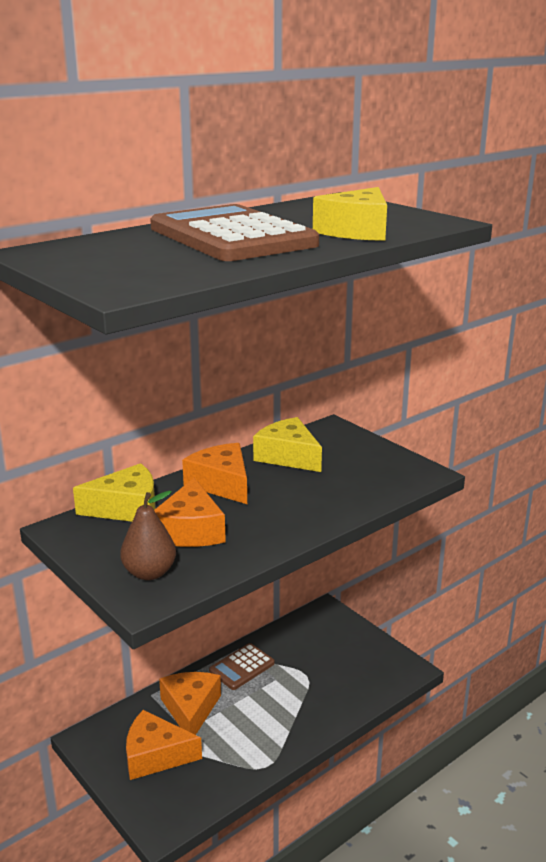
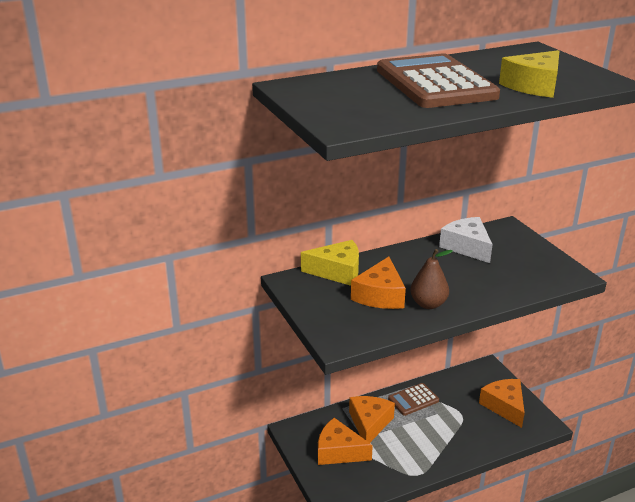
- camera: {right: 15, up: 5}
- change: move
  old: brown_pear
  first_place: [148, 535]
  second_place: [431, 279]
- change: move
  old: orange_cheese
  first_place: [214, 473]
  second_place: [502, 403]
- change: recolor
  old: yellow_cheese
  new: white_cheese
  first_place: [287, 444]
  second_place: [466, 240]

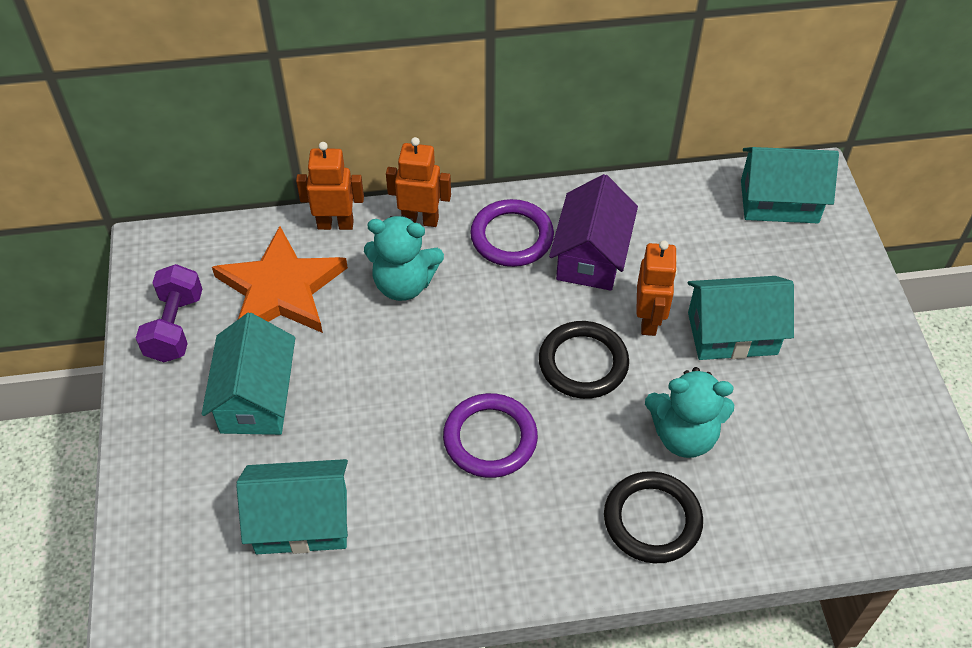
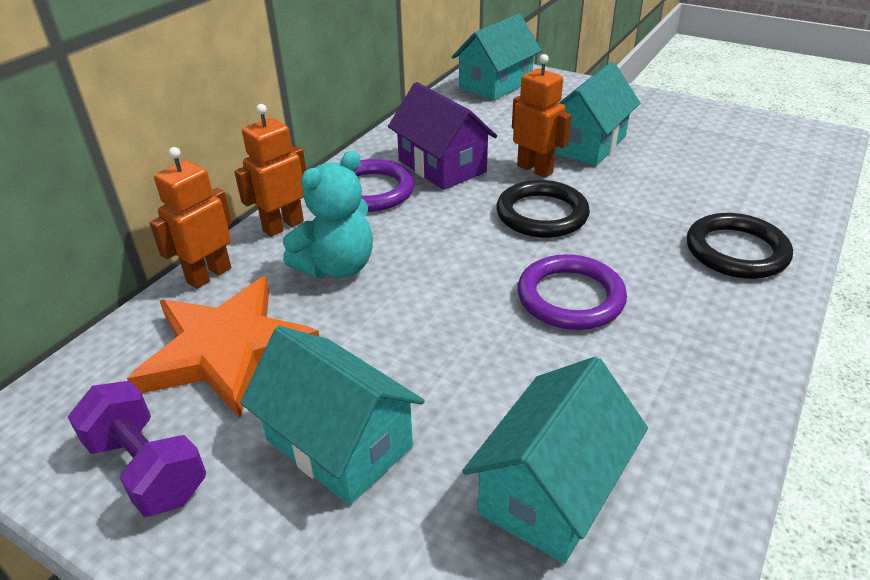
- camera: {right: -50, up: -15}
- change: delete
  old: turquoise_teddy_bear
  first_place: [689, 412]

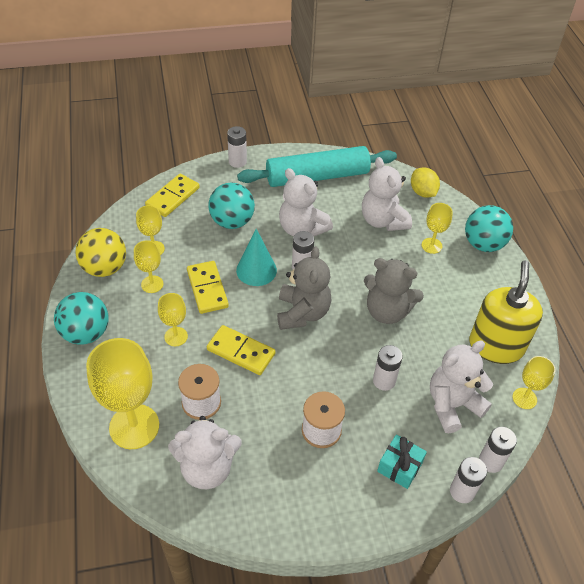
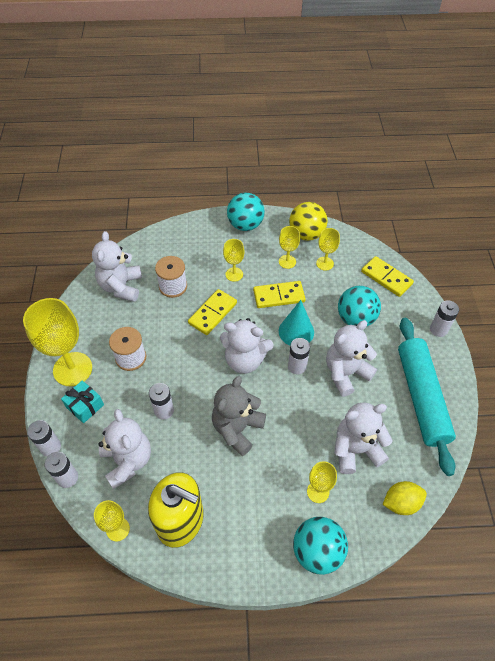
- camera: {right: 100, up: 5}
- change: move
  old: yellow_goblet
  first_place: [122, 393]
  second_place: [57, 342]
- change: recolor
  old: grey_teddy_bear
  new: white_teddy_bear
  first_place: [304, 288]
  second_place: [247, 346]

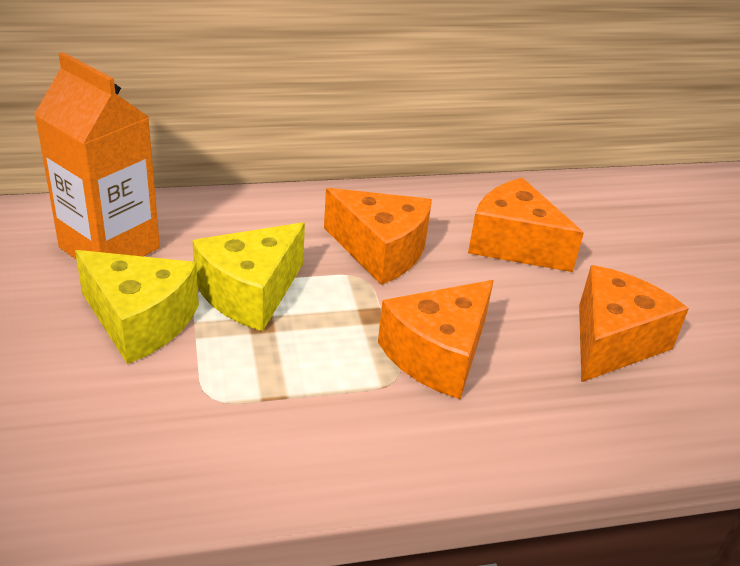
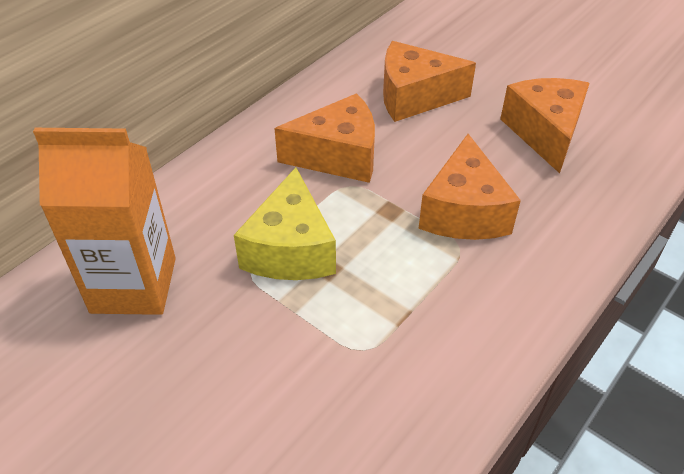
- camera: {right: -35, up: 10}
- change: delete
  old: yellow_cheese
  first_place: [137, 307]

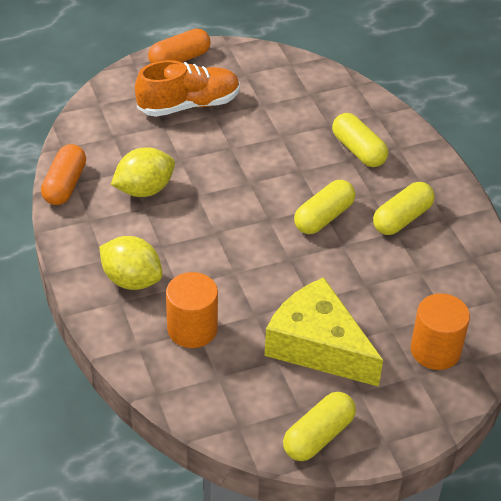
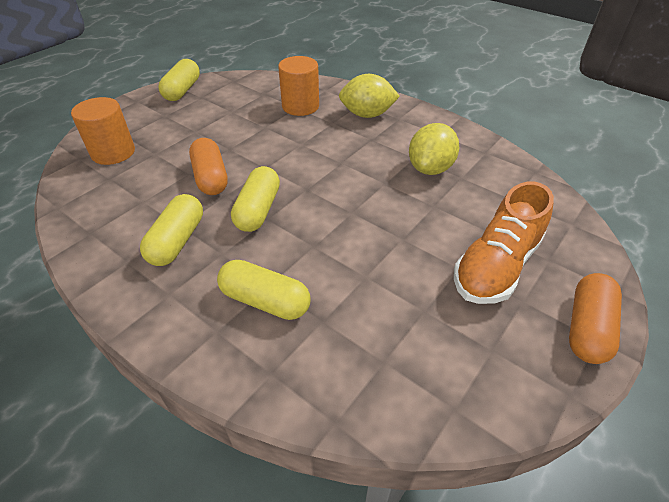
- camera: {right: 150, up: 0}
- change: delete
  old: yellow_cheese
  first_place: [324, 332]
- change: move
  old: orange_capsule
  first_place: [63, 174]
  second_place: [208, 166]

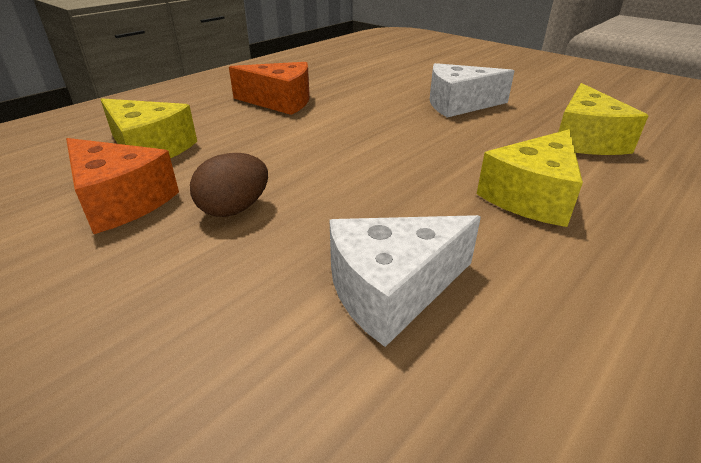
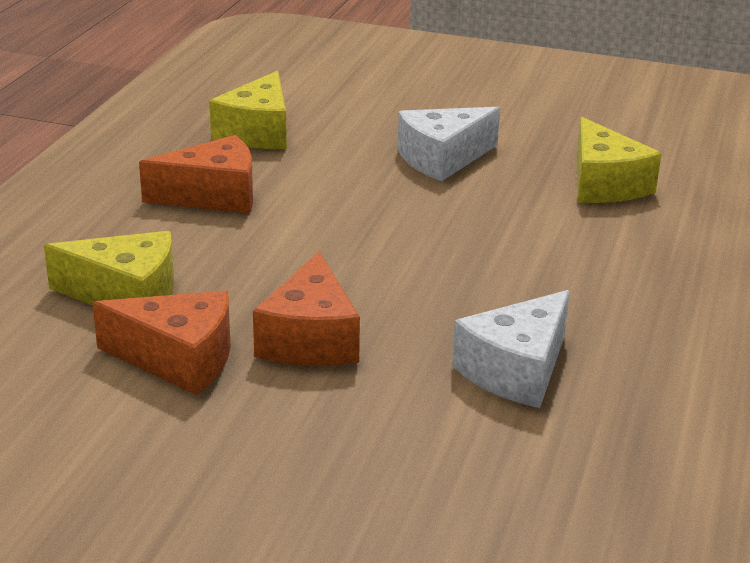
- camera: {right: -25, up: -5}
- change: move
  old: yellow_cheese
  first_place: [530, 178]
  second_place: [248, 110]
- change: replace
  old: brown_egg
  new: orange_cheese
  first_place: [229, 185]
  second_place: [306, 309]

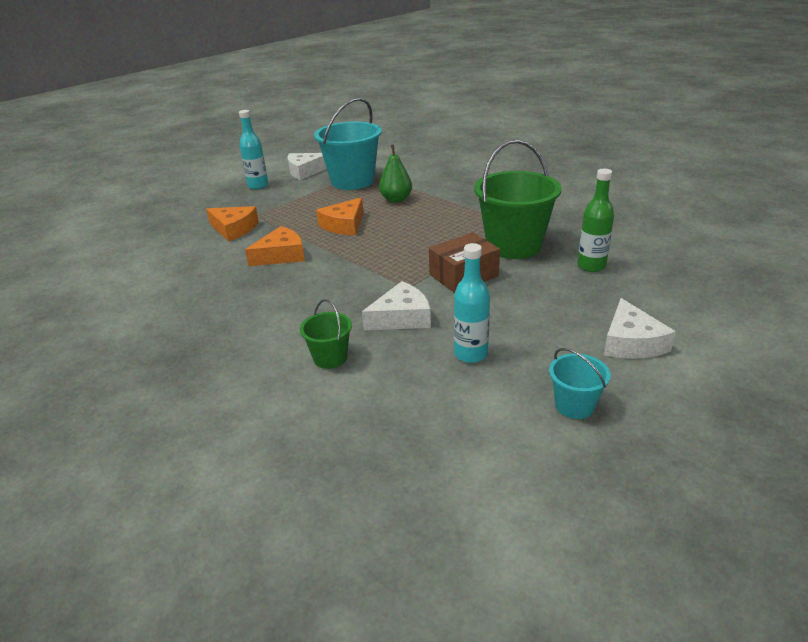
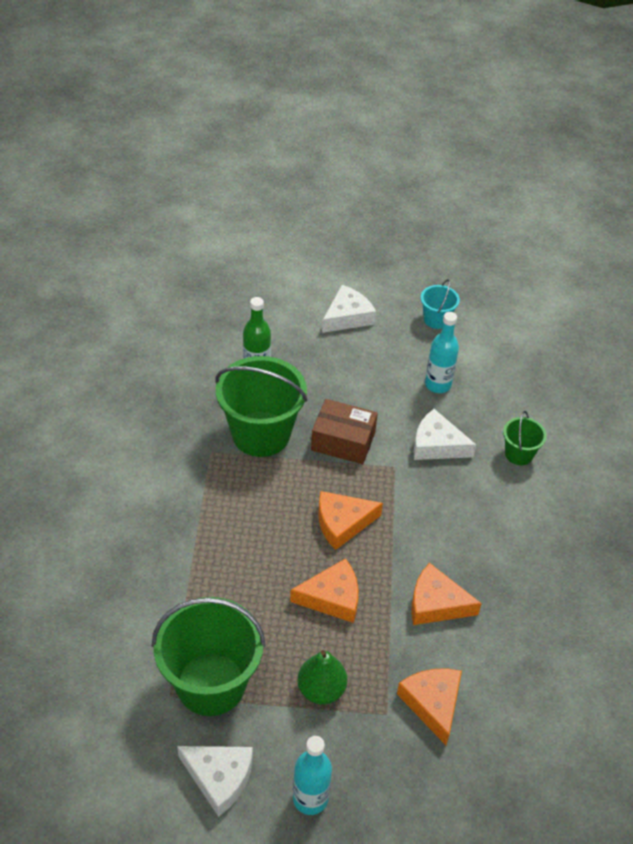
- camera: {right: -135, up: 15}
- change: insert
  new: orange_cheese
  second_place: [350, 520]
- change: move
  old: green_pear
  first_place: [395, 173]
  second_place: [322, 677]
- change: recolor
  old: turquoise_bucket
  new: green_bucket
  first_place: [348, 144]
  second_place: [209, 656]

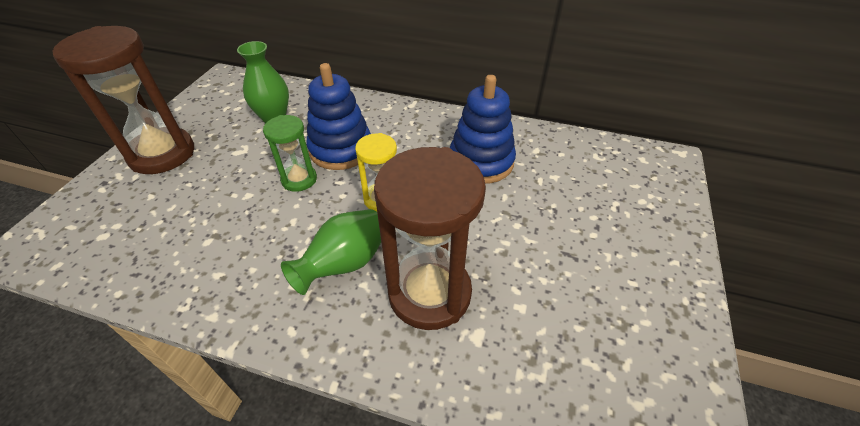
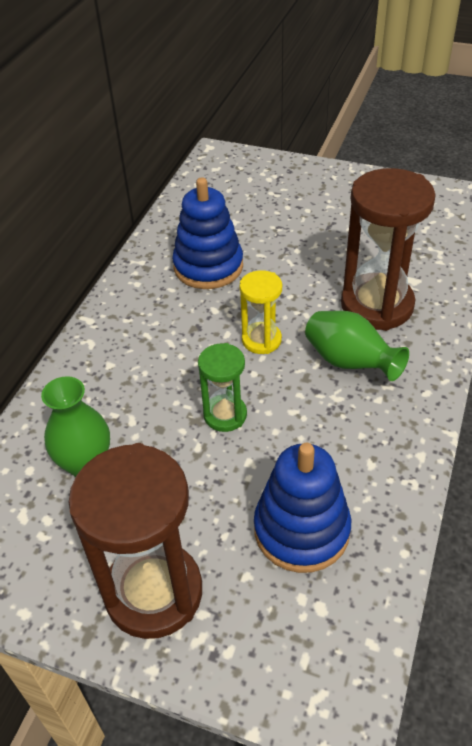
- camera: {right: -85, up: 0}
- change: move
  old: blue_stacking_toy
  first_place: [338, 116]
  second_place: [302, 508]

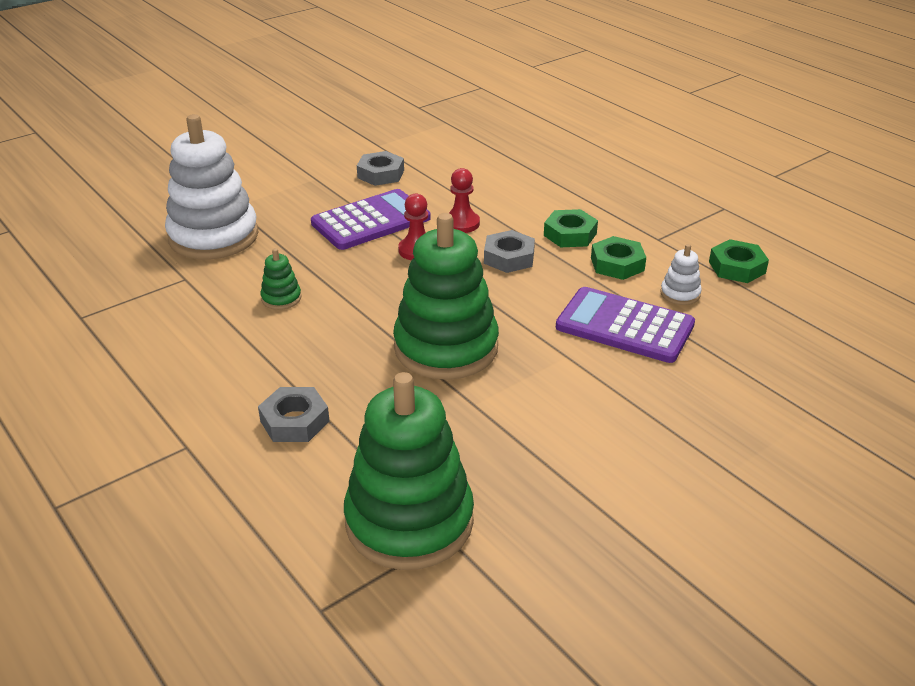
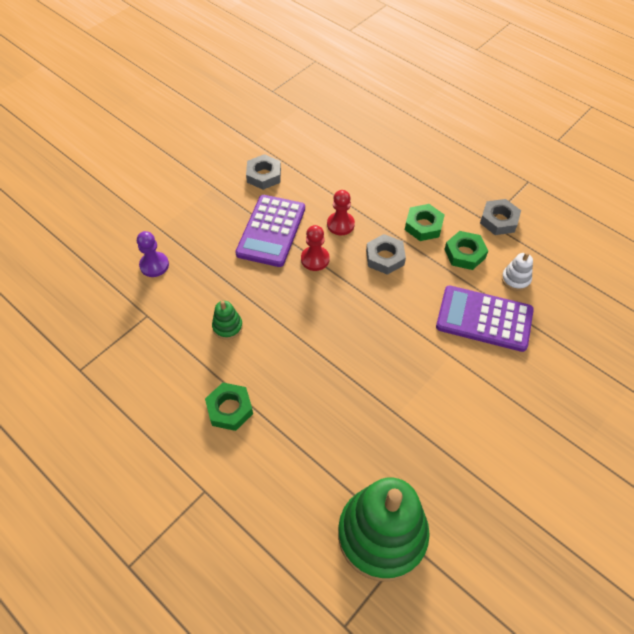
- camera: {right: -10, up: 20}
- change: delete
  old: green_stacking_toy
  first_place: [446, 296]
- change: move
  old: grey_nut
  first_place: [294, 414]
  second_place: [500, 217]
- change: move
  old: green_nut
  first_place: [739, 261]
  second_place: [229, 407]
- change: replace
  old: white_stacking_toy
  new: purple_pawn
  first_place: [211, 186]
  second_place: [153, 254]
- change: rotate
  old: purple_calculator
  first_place: [370, 219]
  second_place: [270, 231]
  degrees: 150

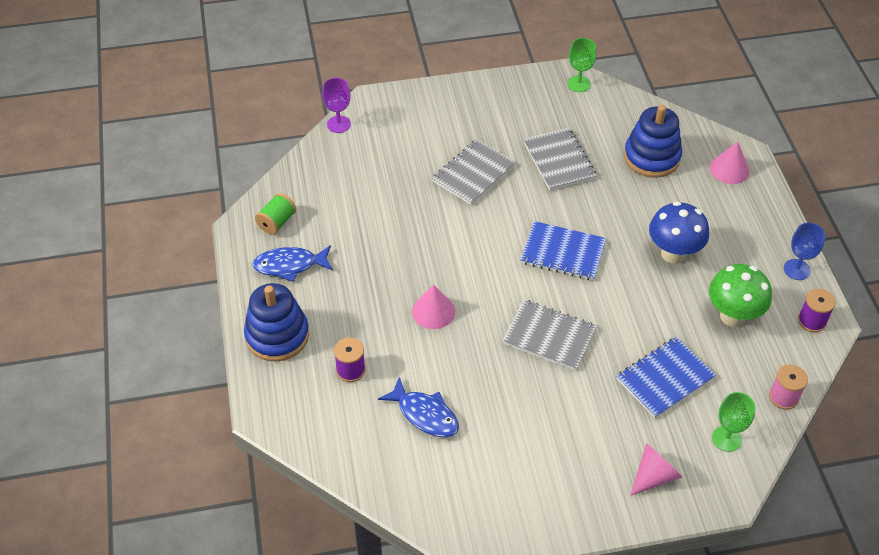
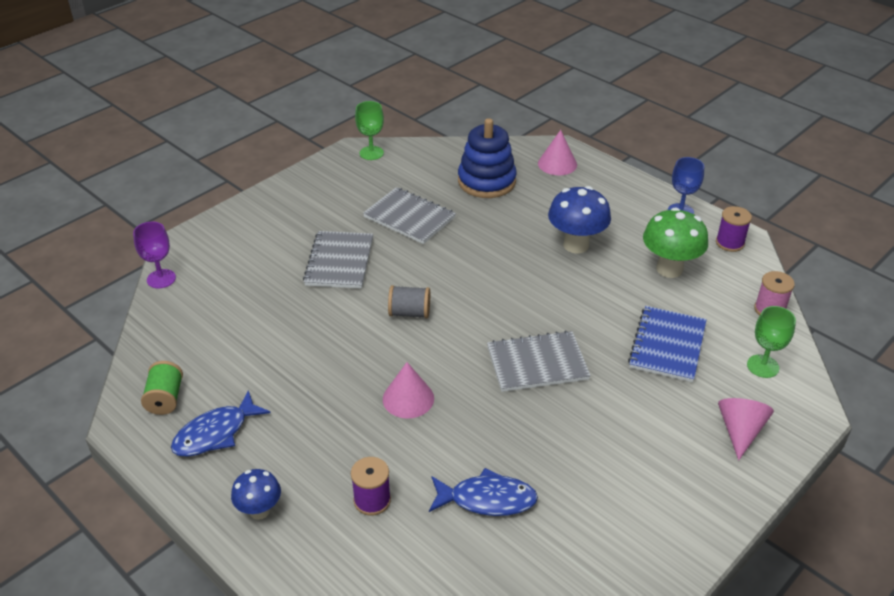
- camera: {right: -35, up: -10}
- change: delete
  old: blue_notebook
  first_place: [563, 250]
- change: insert
  new: grey_spool
  second_place: [409, 301]
- change: replace
  old: blue_stacking_toy
  new: blue_mushroom
  first_place: [276, 322]
  second_place: [256, 494]

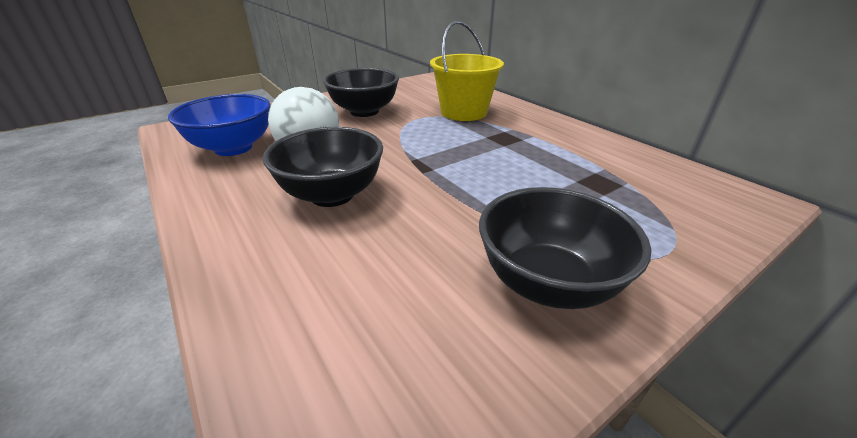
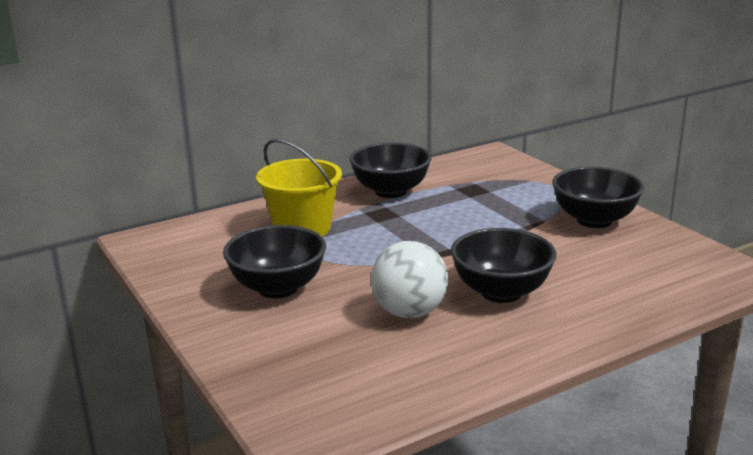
- camera: {right: -85, up: -10}
- change: delete
  old: blue_bowl
  first_place: [219, 125]
- change: insert
  new: black_bowl
  second_place: [390, 170]

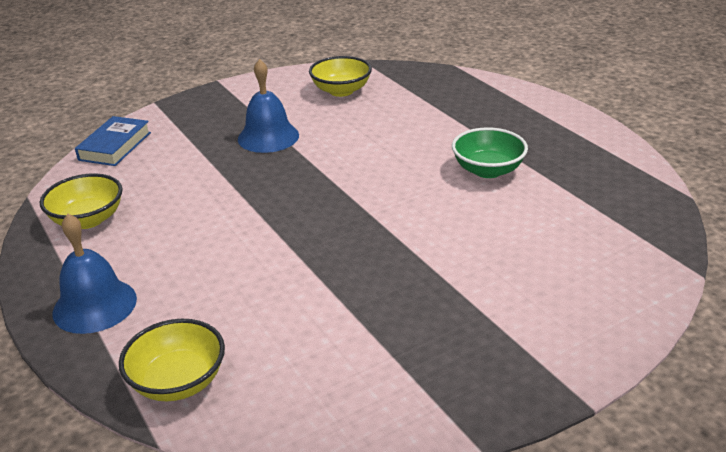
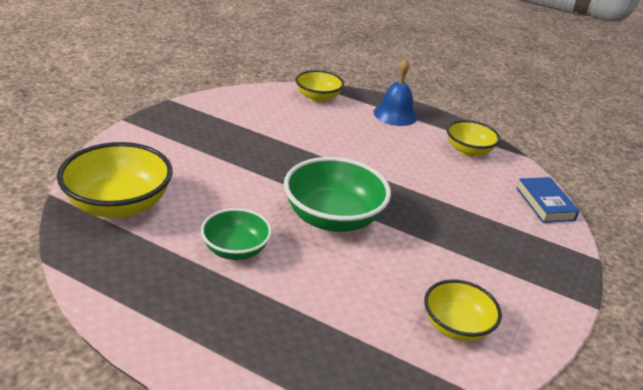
- camera: {right: 145, up: 0}
- change: delete
  old: blue_bell
  first_place: [268, 106]
- change: insert
  new: yellow_bowl
  second_place: [115, 180]
- change: insert
  new: green_bowl
  second_place: [337, 194]

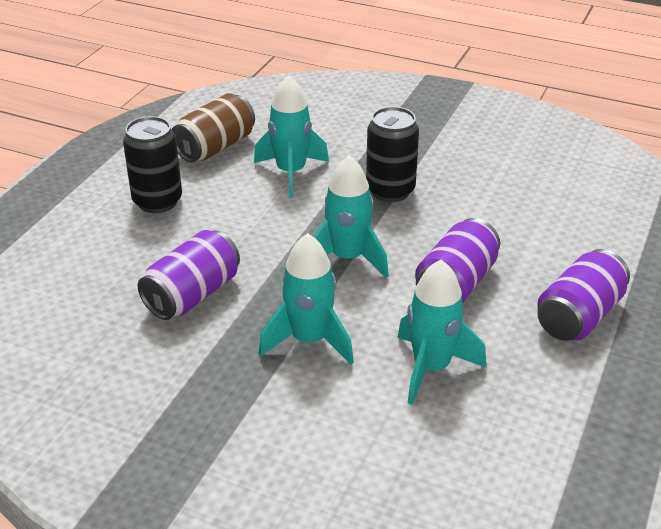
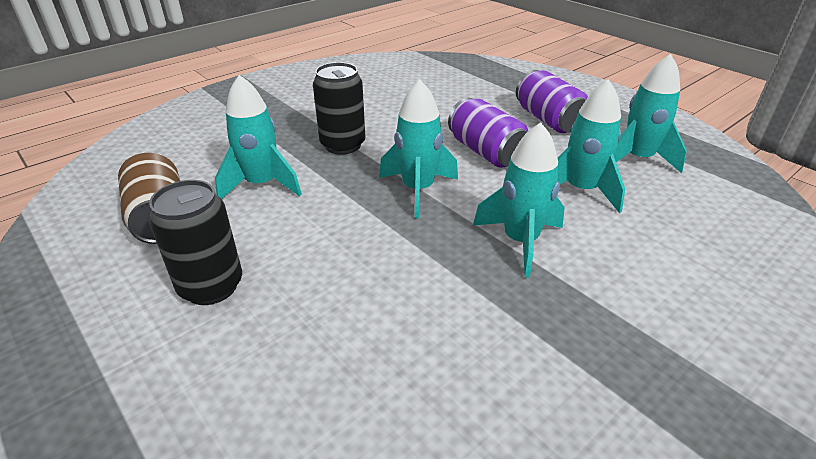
- camera: {right: -65, up: 0}
- change: delete
  old: purple_can
  first_place: [189, 275]
- change: insert
  new: turquoise_rocket
  second_place: [650, 113]

